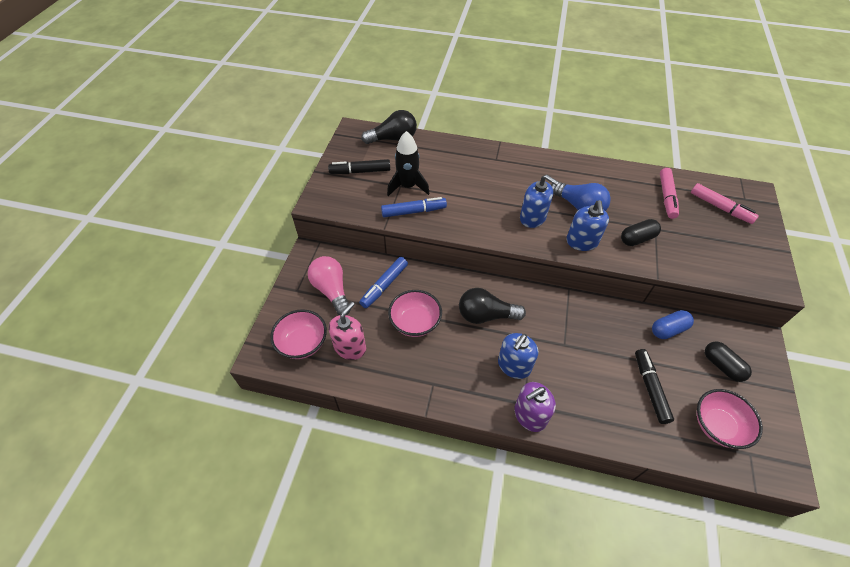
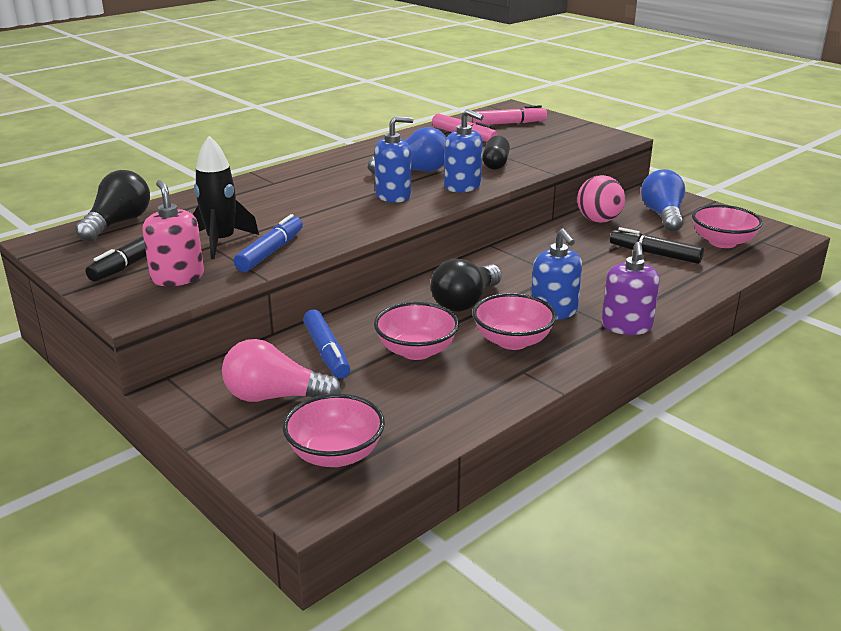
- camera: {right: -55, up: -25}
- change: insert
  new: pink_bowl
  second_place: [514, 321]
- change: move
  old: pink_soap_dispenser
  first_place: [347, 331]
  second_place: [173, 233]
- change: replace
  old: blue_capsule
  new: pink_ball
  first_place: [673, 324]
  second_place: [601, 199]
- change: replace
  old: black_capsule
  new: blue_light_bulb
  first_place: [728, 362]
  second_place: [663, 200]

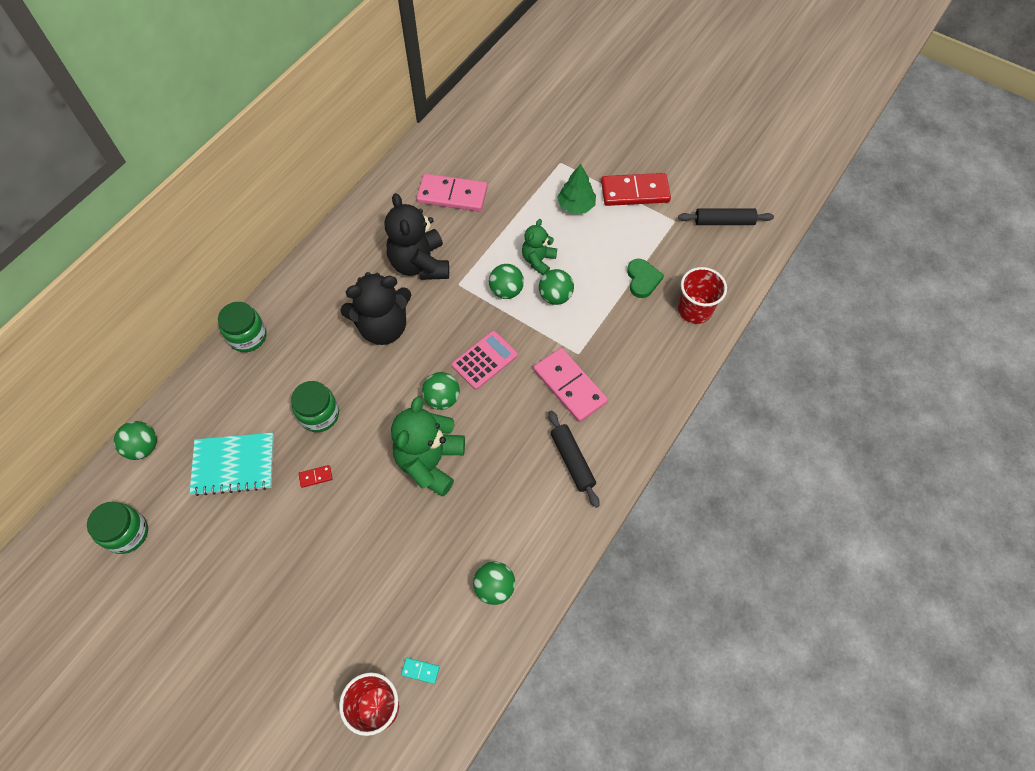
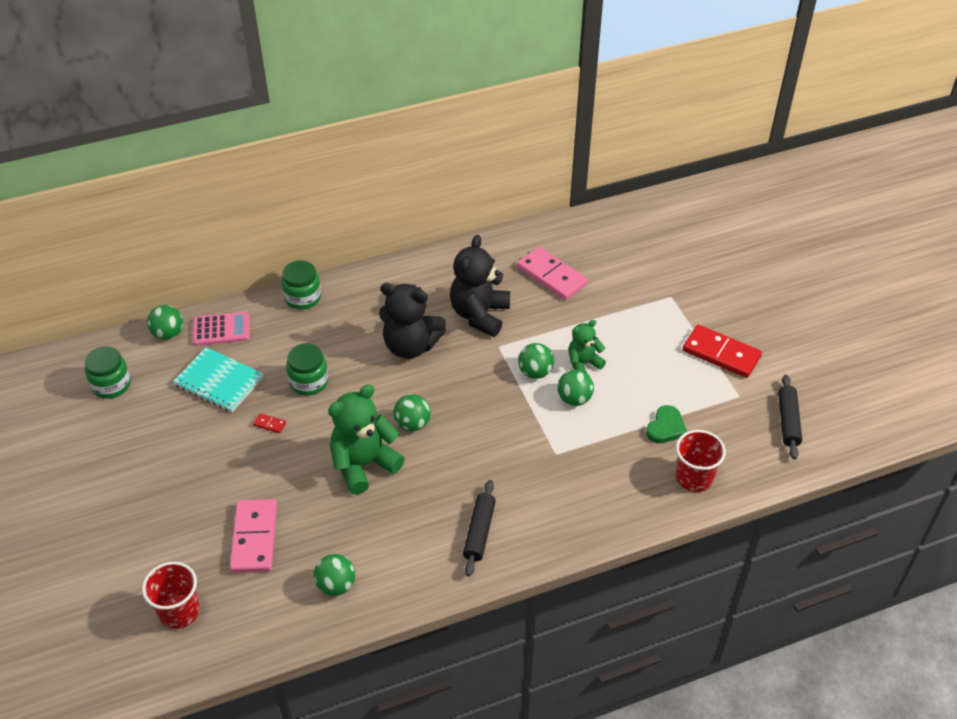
- camera: {right: 35, up: -15}
- change: delete
  old: turquoise_domino
  first_place: [420, 671]
- change: delete
  old: green_tree
  first_place: [576, 189]
- change: move
  old: pink_calculator
  first_place: [485, 360]
  second_place: [221, 329]
- change: move
  old: pink_domino
  first_place: [570, 385]
  second_place: [253, 536]
- change: rotate
  old: black_rolling_pin
  first_place: [726, 216]
  second_place: [790, 417]
  degrees: 60

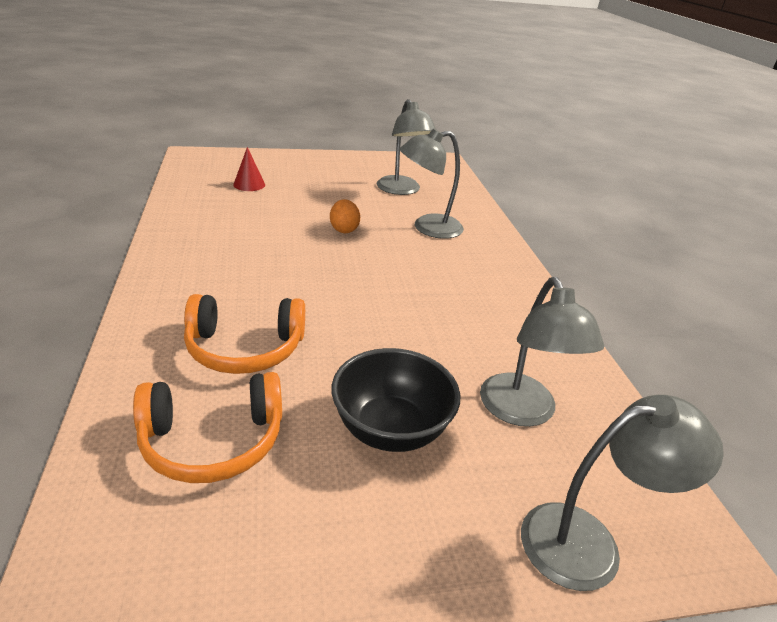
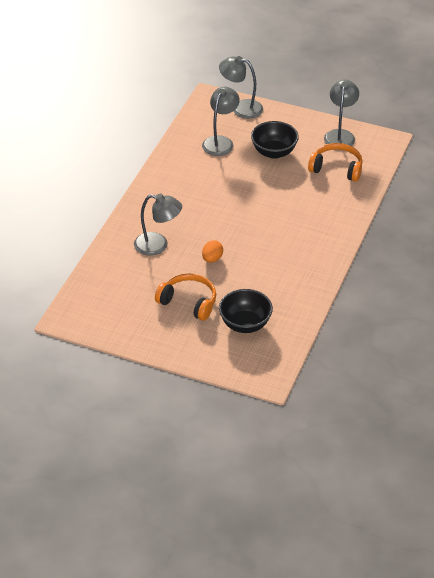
- camera: {right: -145, up: 10}
- change: move
  old: orange_headphones
  first_place: [244, 334]
  second_place: [185, 297]
- change: move
  old: grey_lamp
  first_place: [406, 147]
  second_place: [341, 113]
- change: replace
  old: red_cone
  new: black_bowl
  first_place: [249, 169]
  second_place: [246, 311]

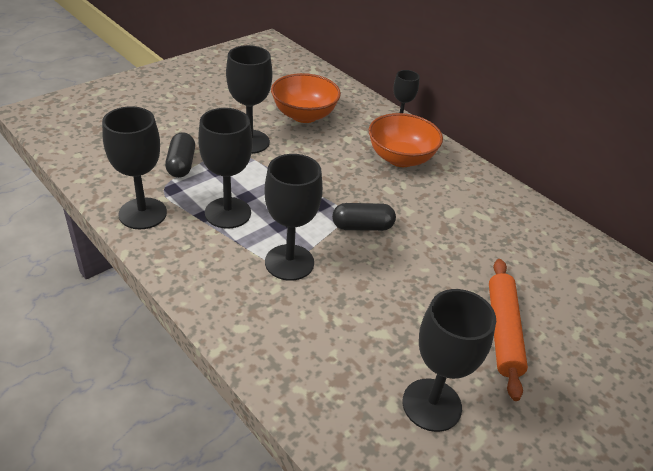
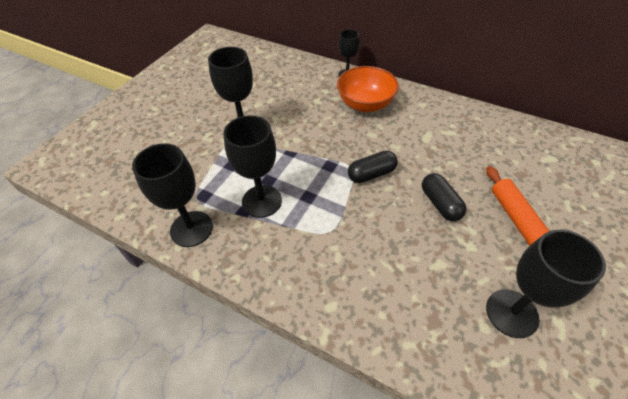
- camera: {right: -15, up: 10}
- change: delete
  old: black_goblet
  first_place: [294, 217]
- change: delete
  old: orange_bowl
  first_place: [306, 98]
- change: move
  old: black_capsule
  first_place: [180, 155]
  second_place: [444, 197]

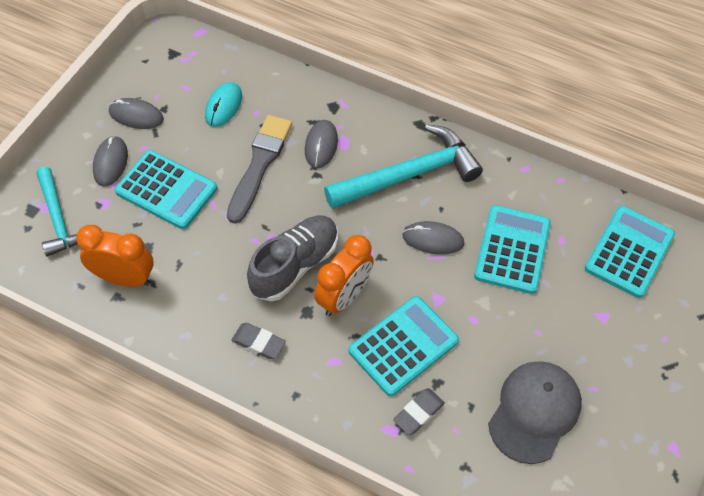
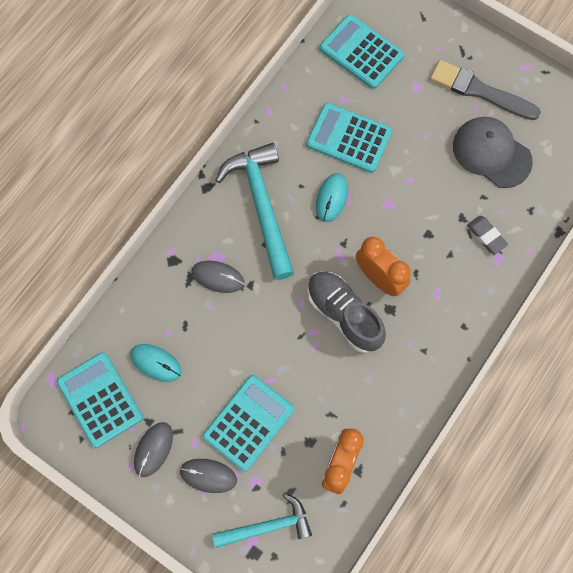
- camera: {right: -80, up: 15}
- change: delete
  old: grey_eraser
  first_place: [258, 341]
- change: move
  old: grey_brush
  first_place: [259, 169]
  second_place: [485, 90]
- change: move
  old: turquoise_calculator
  first_place: [404, 346]
  second_place: [100, 400]
- change: recolor
  old: grey_mouse
  new: turquoise_mouse
  first_place: [433, 238]
  second_place: [332, 197]

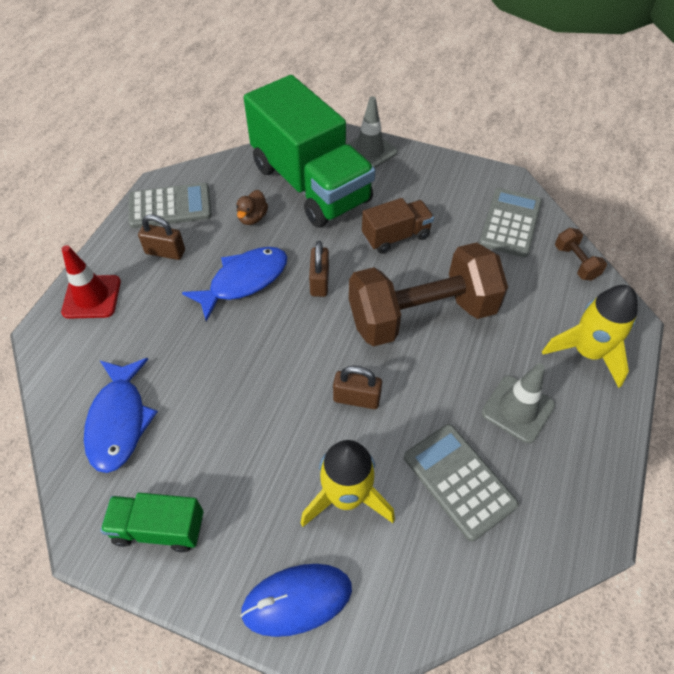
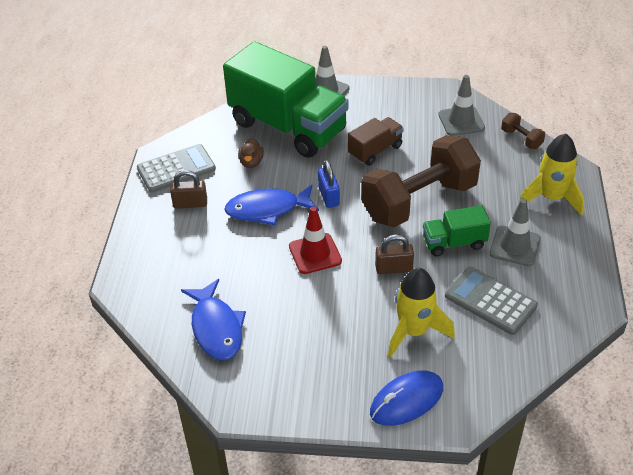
- camera: {right: -15, up: -10}
- change: move
  old: red_traffic_cone
  first_place: [91, 282]
  second_place: [315, 240]
- change: move
  old: green_truck
  first_place: [151, 522]
  second_place: [457, 230]
- change: replace
  old: grey_calculator
  new: grey_traffic_cone
  first_place: [510, 222]
  second_place: [461, 105]
- change: recolor
  old: brown_padlock
  new: blue_padlock
  first_place: [319, 269]
  second_place: [329, 184]
- change: rotate
  old: blue_fish
  first_place: [234, 284]
  second_place: [271, 205]
  degrees: -135

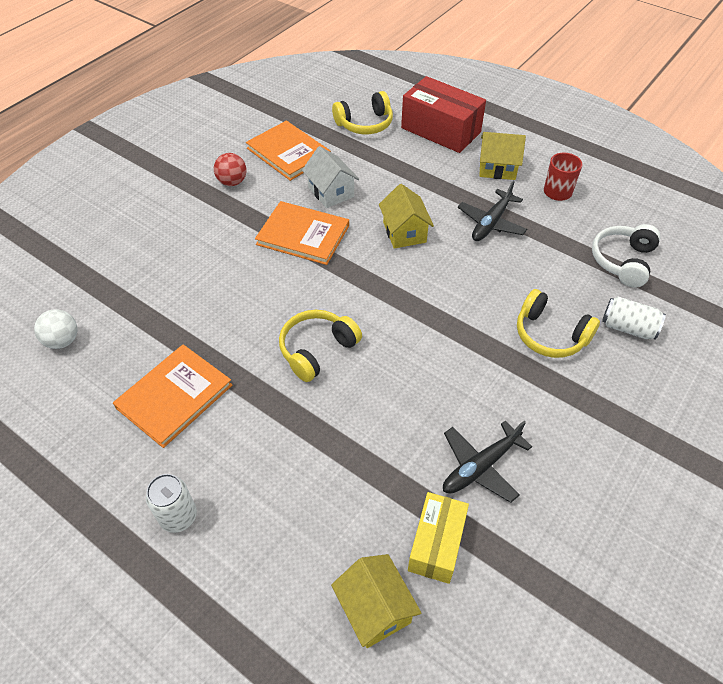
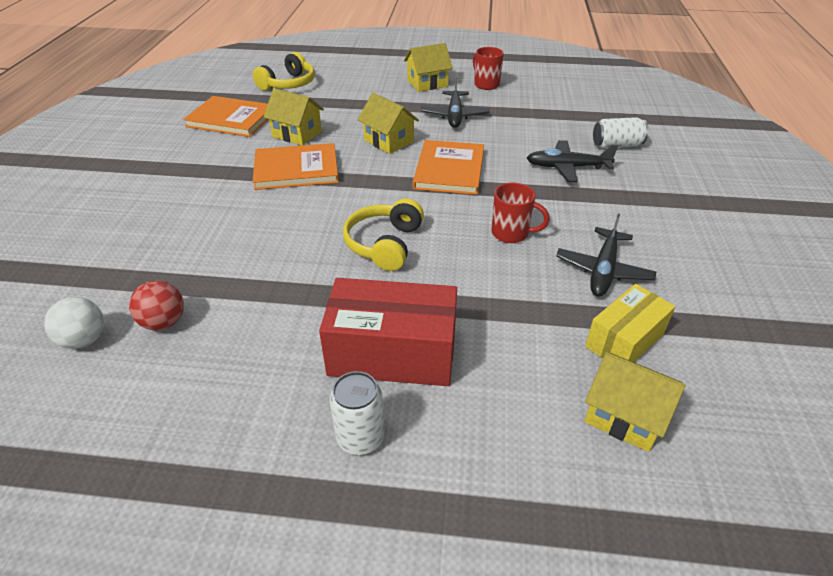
- camera: {right: -30, up: -10}
- change: delete
  old: white_headphones
  first_place: [626, 256]
- change: insert
  new: red_mug
  second_place: [521, 213]
- change: move
  old: orange_book
  first_place: [172, 396]
  second_place: [448, 167]
- change: move
  old: red_ball
  first_place: [230, 169]
  second_place: [156, 305]
- change: move
  old: red_box
  first_place: [443, 114]
  second_place: [388, 332]
- change: replace
  old: yellow_headphones
  new: black_plane
  first_place: [558, 323]
  second_place: [572, 161]
- change: recolor
  old: white_house
  new: yellow_house
  first_place: [330, 177]
  second_place: [294, 116]
- change: rotate
  old: yellow_box
  first_place: [438, 538]
  second_place: [630, 323]
  degrees: 60

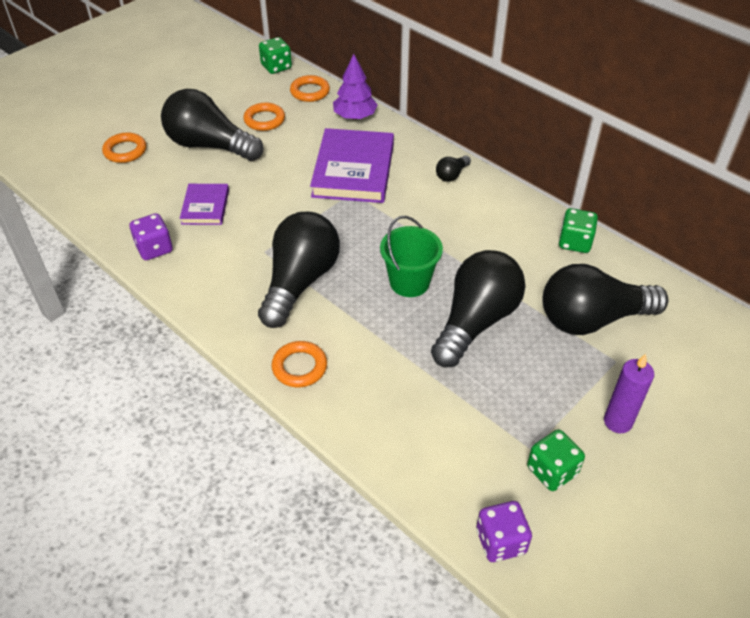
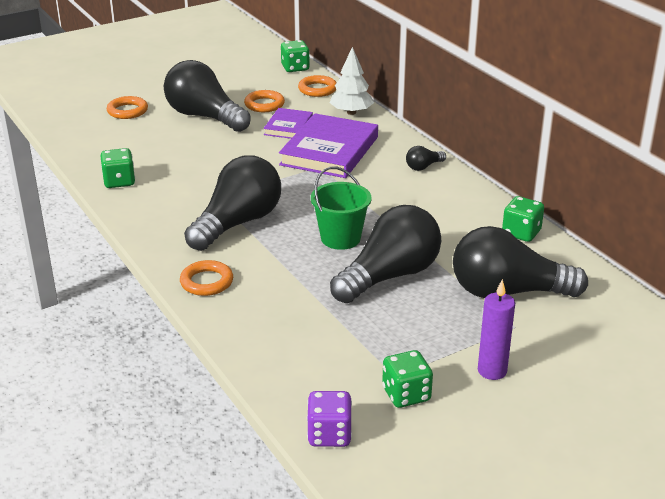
- camera: {right: 15, up: -15}
- change: move
  old: purple_book
  first_place: [204, 204]
  second_place: [288, 123]
- change: recolor
  old: purple_dice
  new: green_dice
  first_place: [151, 236]
  second_place: [118, 168]
- change: recolor
  old: purple_tree
  new: white_tree
  first_place: [355, 87]
  second_place: [351, 81]

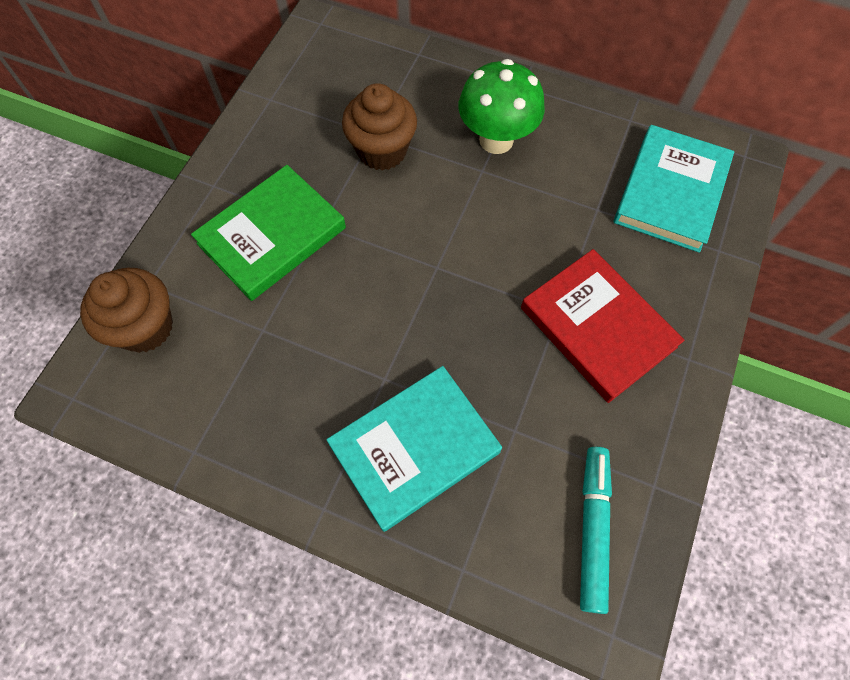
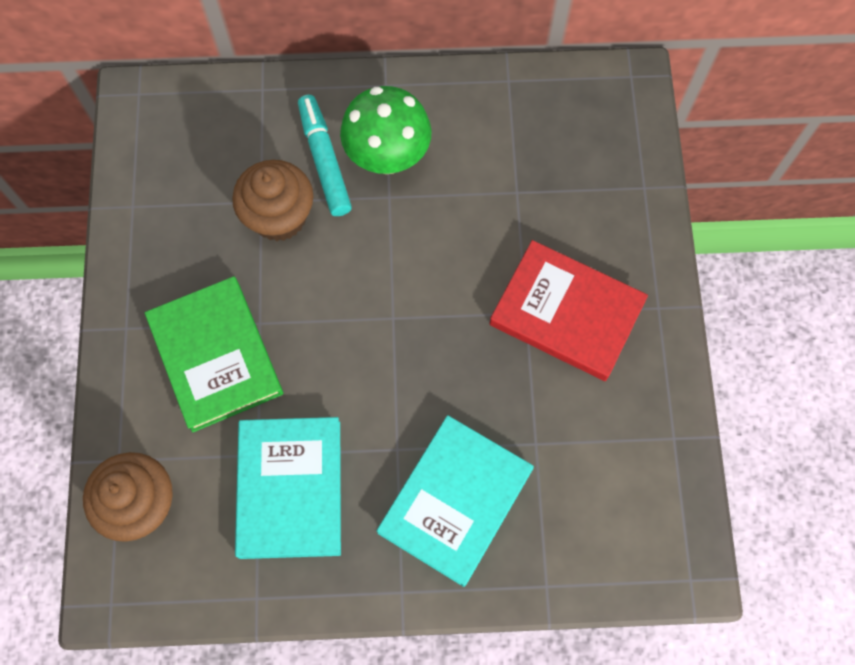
- camera: {right: -25, up: 5}
- change: move
  old: turquoise_marker
  first_place: [596, 530]
  second_place: [325, 155]
- change: move
  old: turquoise_book
  first_place: [674, 189]
  second_place: [288, 488]
- change: rotate
  old: green_book
  first_place: [268, 233]
  second_place: [214, 354]
  degrees: -45

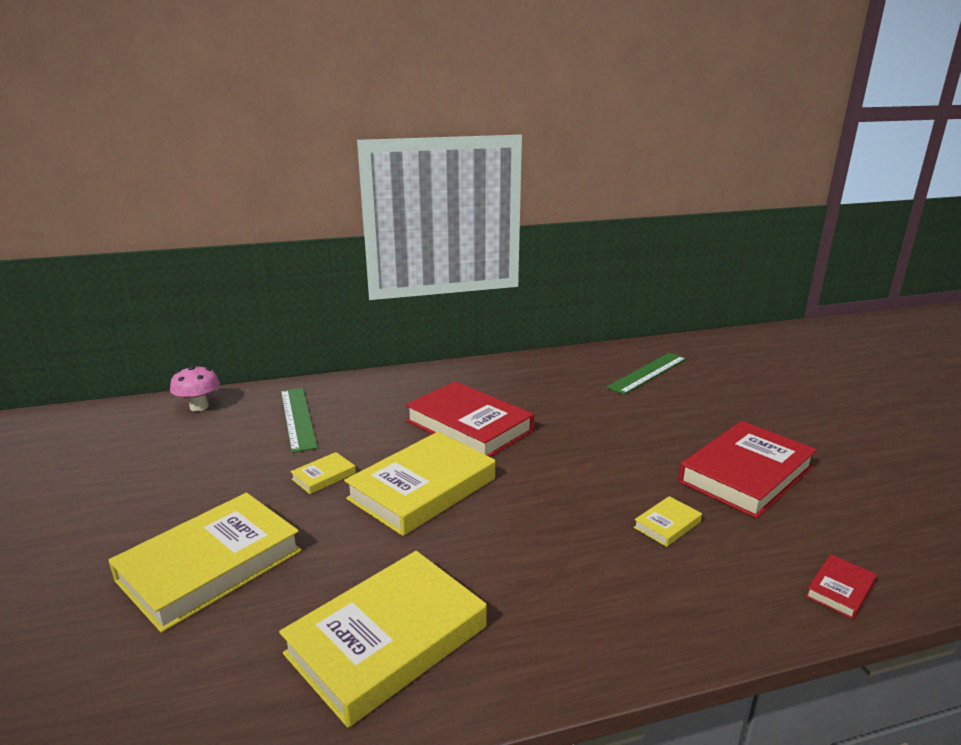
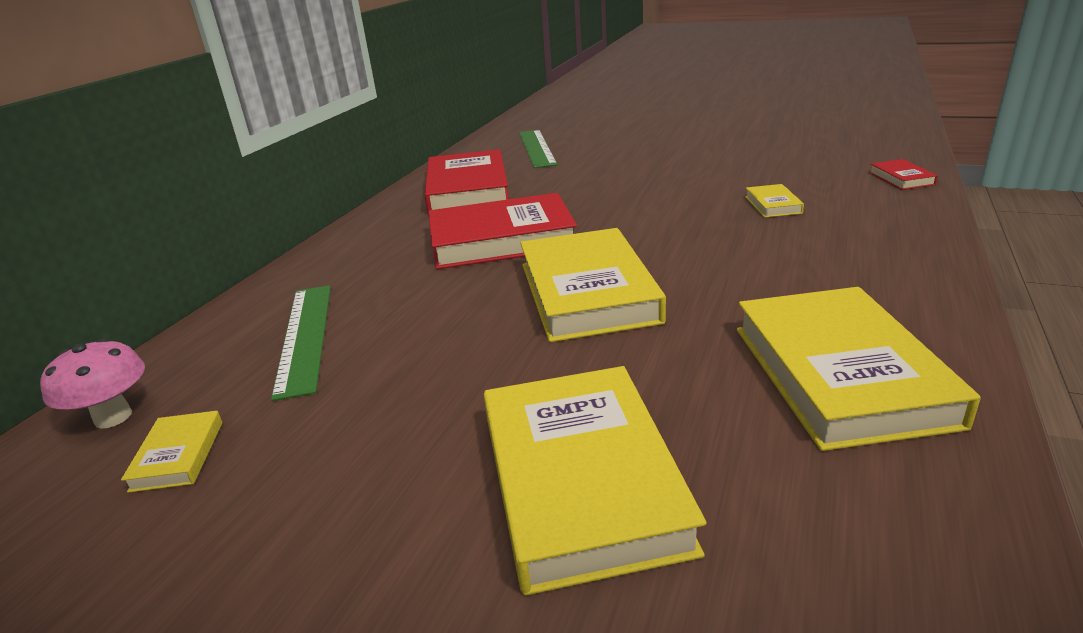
- camera: {right: -50, up: 5}
- change: move
  old: yellow_book
  first_place: [323, 473]
  second_place: [171, 452]
- change: move
  old: red_book
  first_place: [747, 470]
  second_place: [466, 181]
- change: rotate
  old: green_ruler
  first_place: [299, 420]
  second_place: [301, 343]
  degrees: 60

